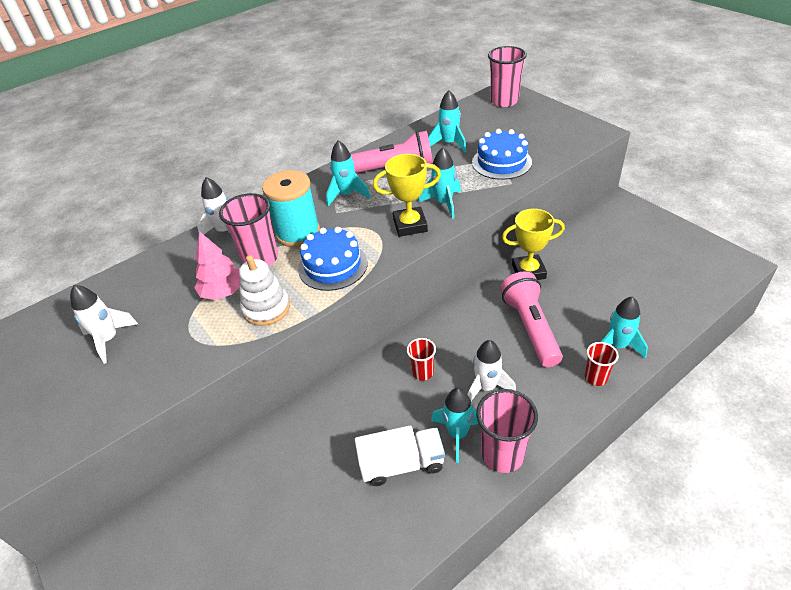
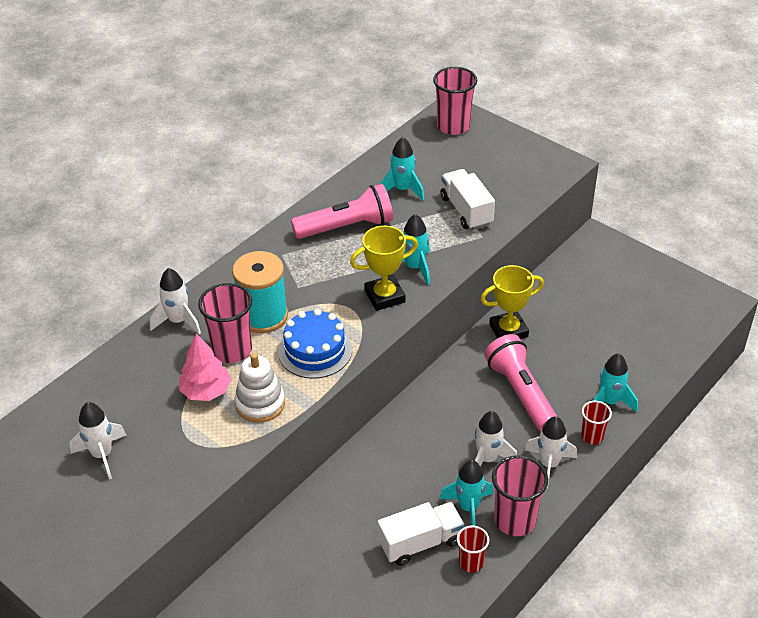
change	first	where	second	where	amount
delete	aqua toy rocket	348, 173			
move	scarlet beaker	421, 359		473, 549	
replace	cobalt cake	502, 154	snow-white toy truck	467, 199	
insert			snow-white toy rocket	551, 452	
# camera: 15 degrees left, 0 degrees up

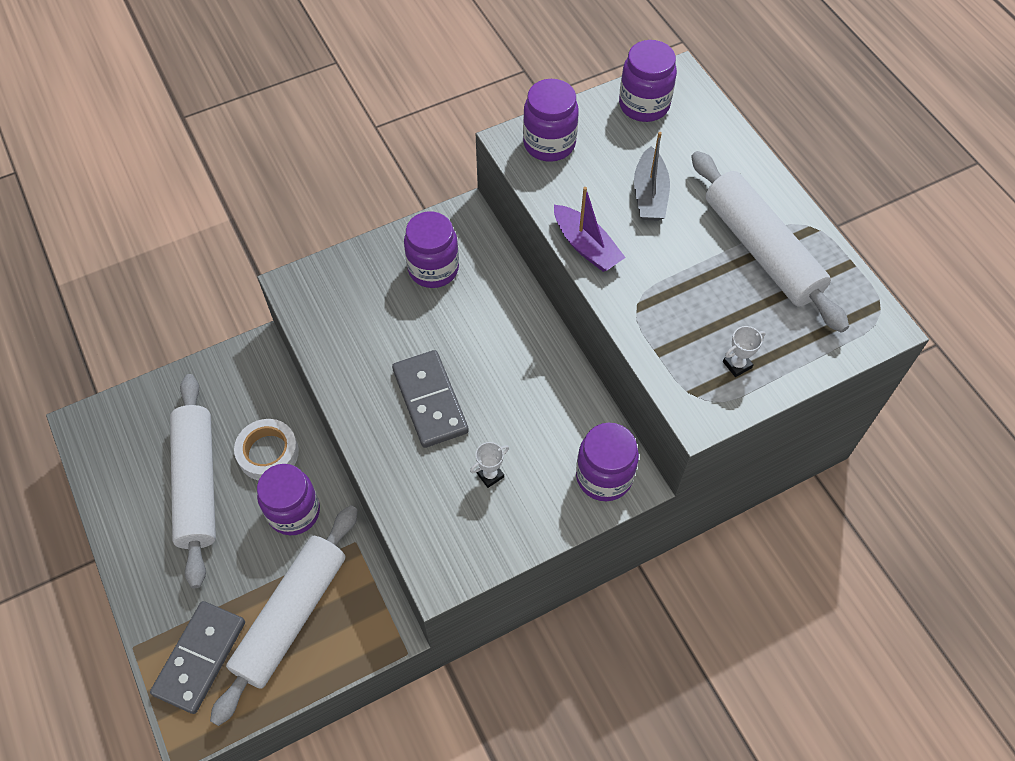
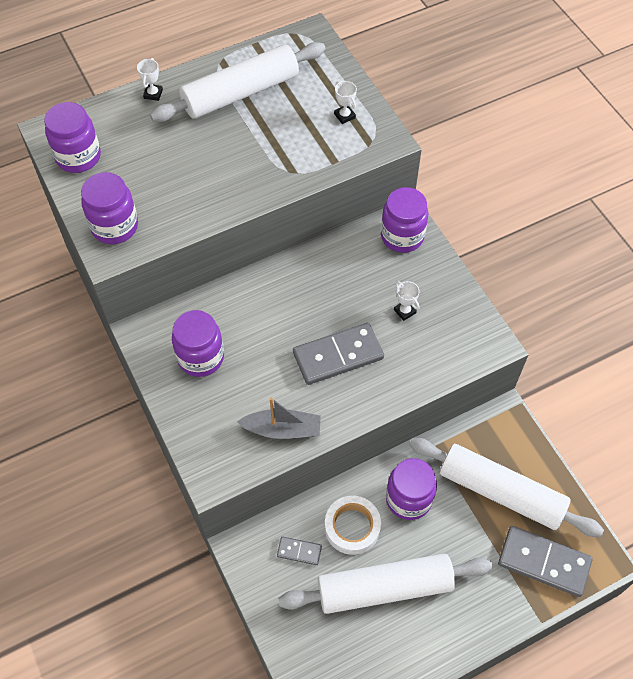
change	first	where	second	where	amount
delete	royal purple boat	590, 229			
move	grey boat	652, 176		279, 418	
insert			snow-white award cup	150, 79	
insert			grey domino tile	299, 550	
# camera: 90 degrees left, 0 degrees up

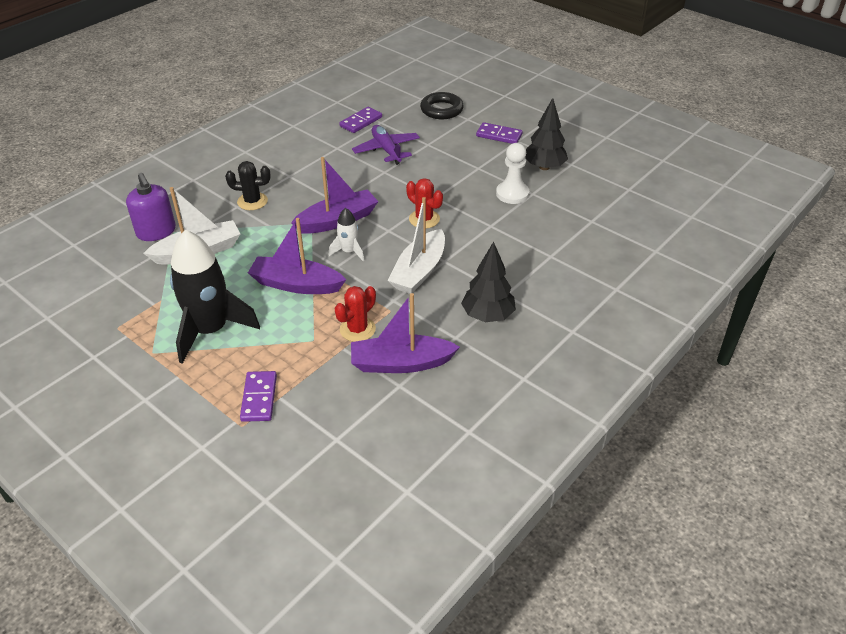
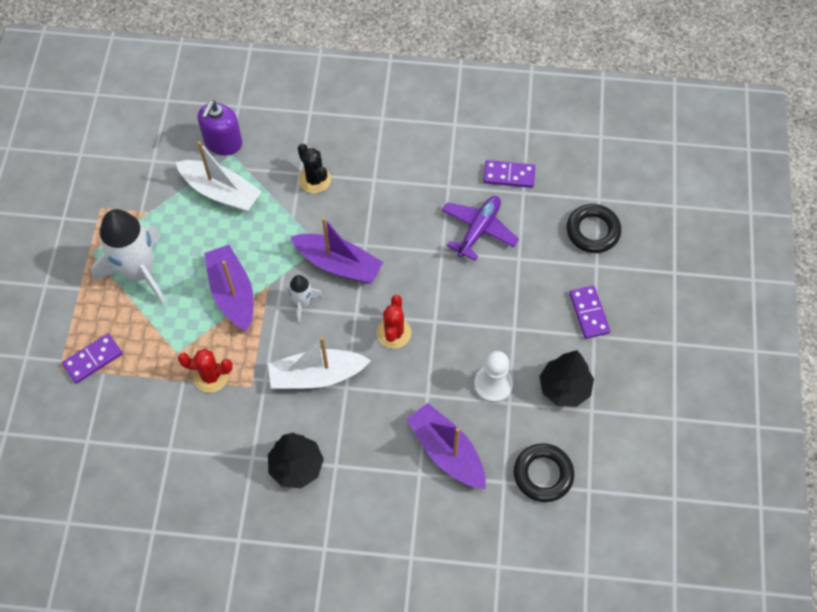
change	first	where	second	where	amount
recolor	jet-black toy rocket	215, 297	snow-white toy rocket	129, 257	
move	royal purple boat	405, 333		446, 446	
insert			jet-black hoop	544, 472	
# camera: 55 degrees right, 20 degrees up

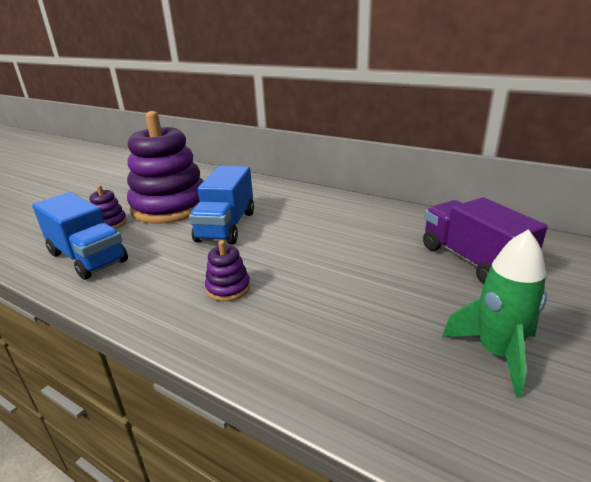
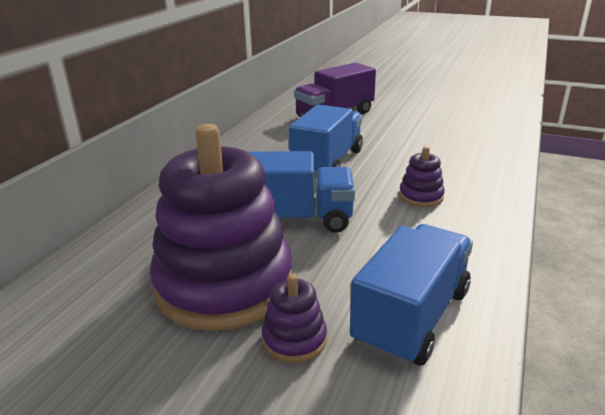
change	first	where	second	where	amount
delete	emerald toy rocket	494, 313			
insert			cobalt toy truck	326, 140	
# camera: 100 degrees left, 0 degrees up

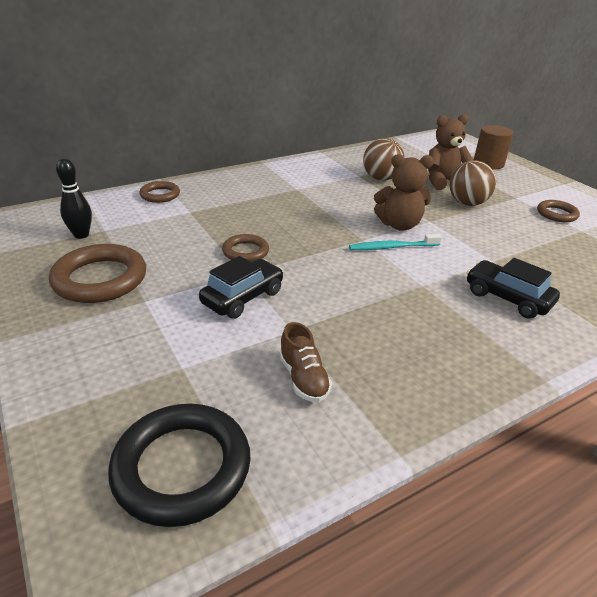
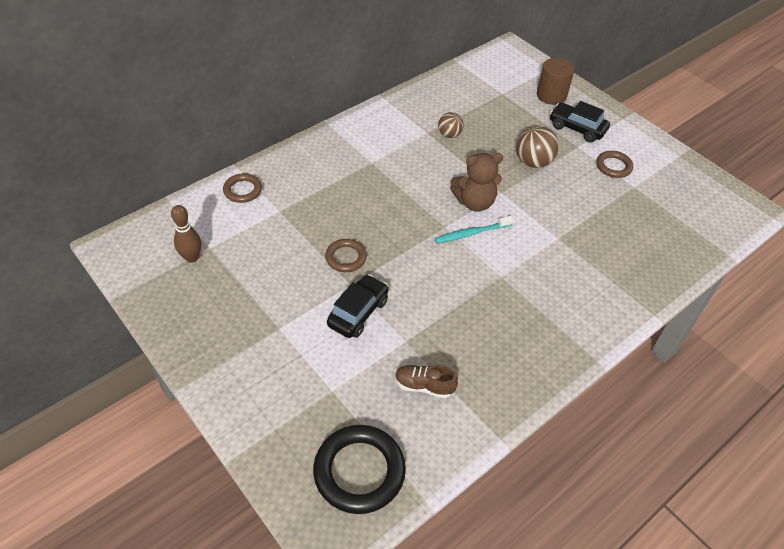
change	first	where	second	where	amount
delete	brown hoop	97, 273			
recolor	jet-black tenpin	74, 198	brown tenpin	186, 234	
rotate	brown shoe	305, 362		426, 381	135 degrees clockwise
resize	brown sphere	384, 159		451, 125	x0.63
delete	brown teddy bear	450, 152			
move	jet-black toy car	513, 288		580, 122	
# camera: 10 degrees left, 15 degrees up

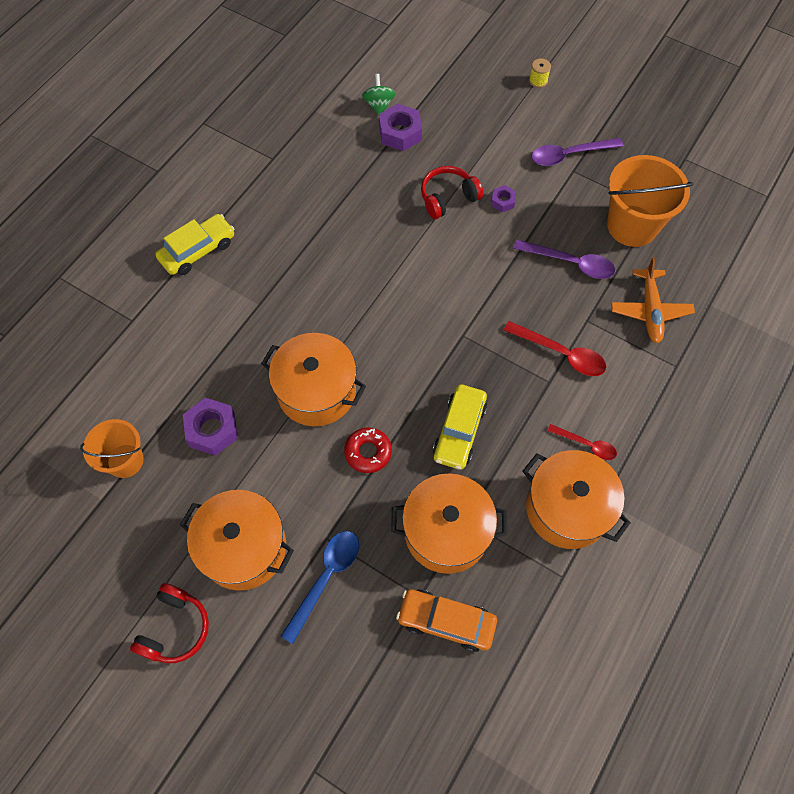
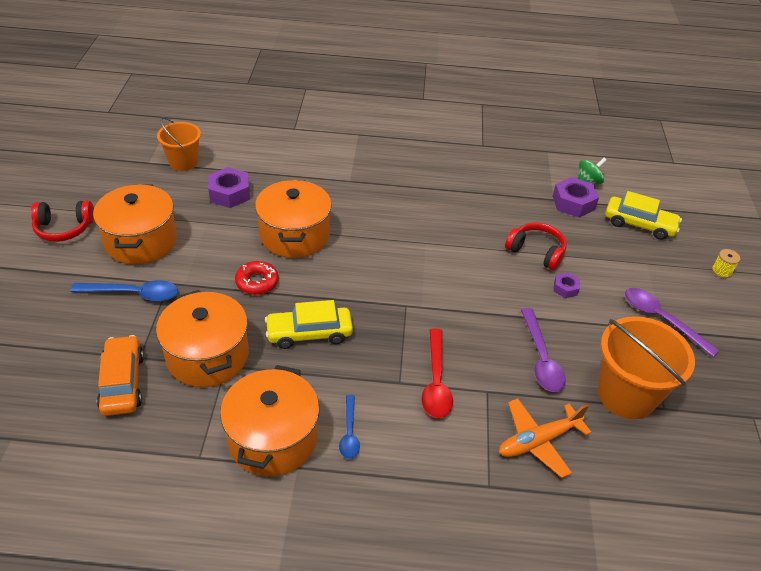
change	first	where	second	where	amount
move	bright yellow toy car	195, 244		643, 215	
recolor	scarlet tablespoon	582, 442	cobalt tablespoon	349, 427	
# camera: 60 degrees right, 20 degrees down

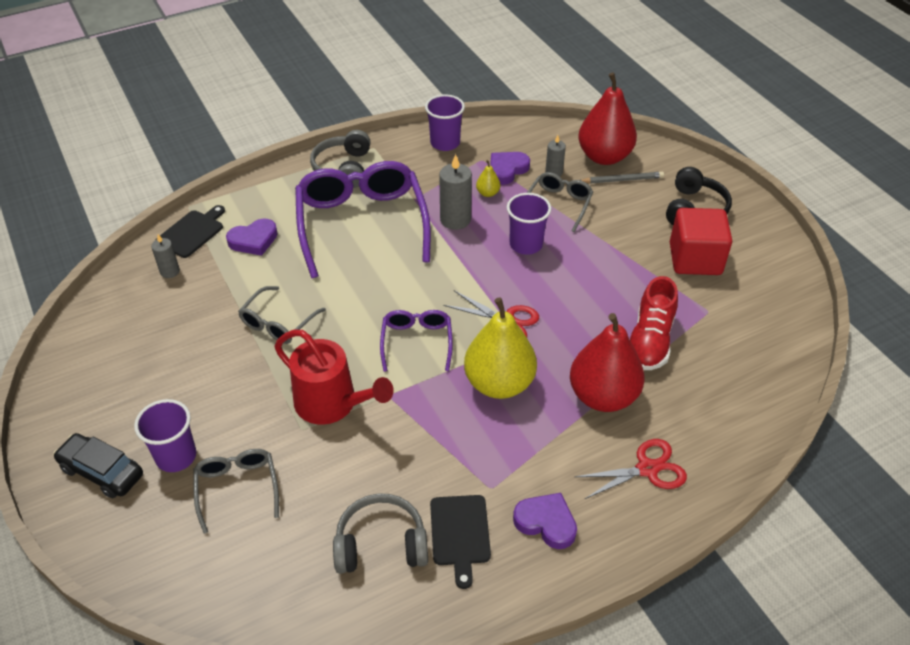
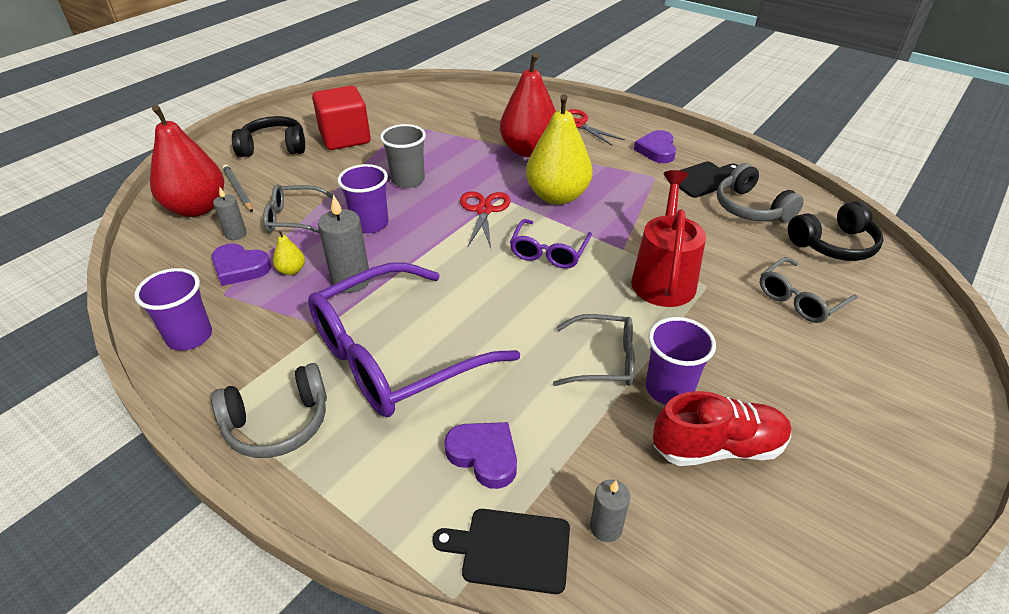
change	first	where	second	where	amount
delete	jet-black toy car	98, 465			
move	royal purple beaker	165, 435		681, 361	
rotate	royal purple eyeglasses	416, 341		551, 244	45 degrees counterclockwise
move	scarlet shoe	654, 323		722, 428	
insert			grey beaker	403, 156	
insert			jet-black headphones	836, 231	
# camera: 115 degrees left, 5 degrees down

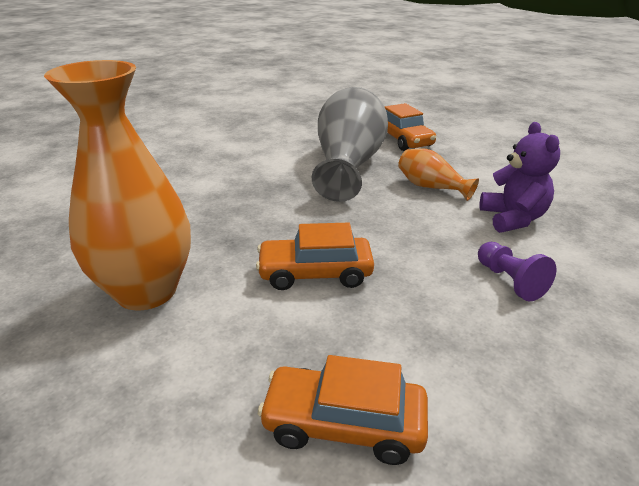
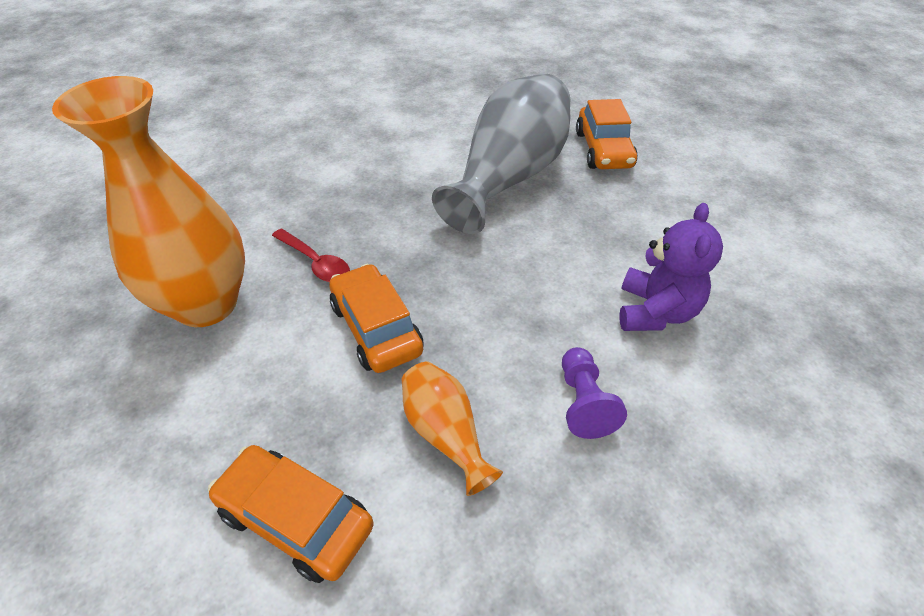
change	first	where	second	where	amount
rotate	bright orange toy car	315, 256		376, 318	45 degrees clockwise
move	bright orange vase	438, 175		452, 428	
insert			scarlet tablespoon	311, 255	
# camera: 20 degrees right, 15 degrees up

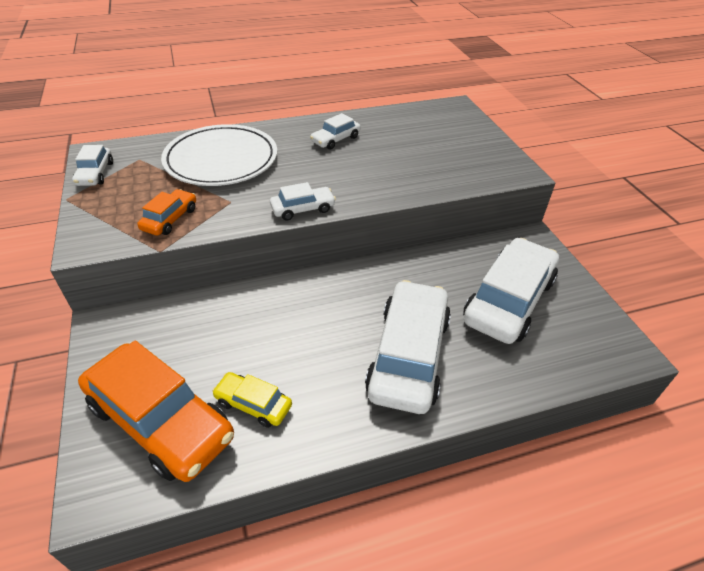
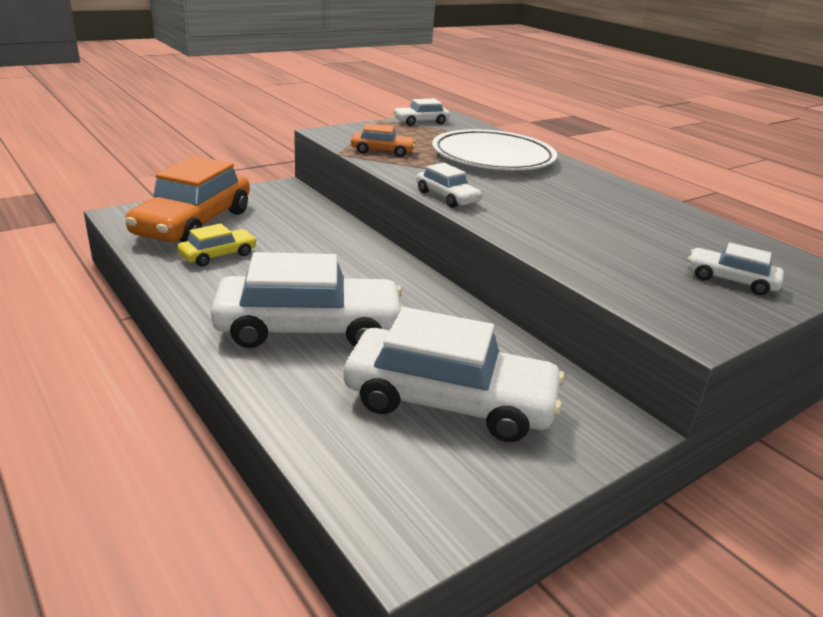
change	first	where	second	where	amount
rotate	bright yellow toy car	252, 400		217, 245	45 degrees clockwise
move	snow-white toy car	335, 131		735, 269	
# camera: 70 degrees right, 15 degrees down

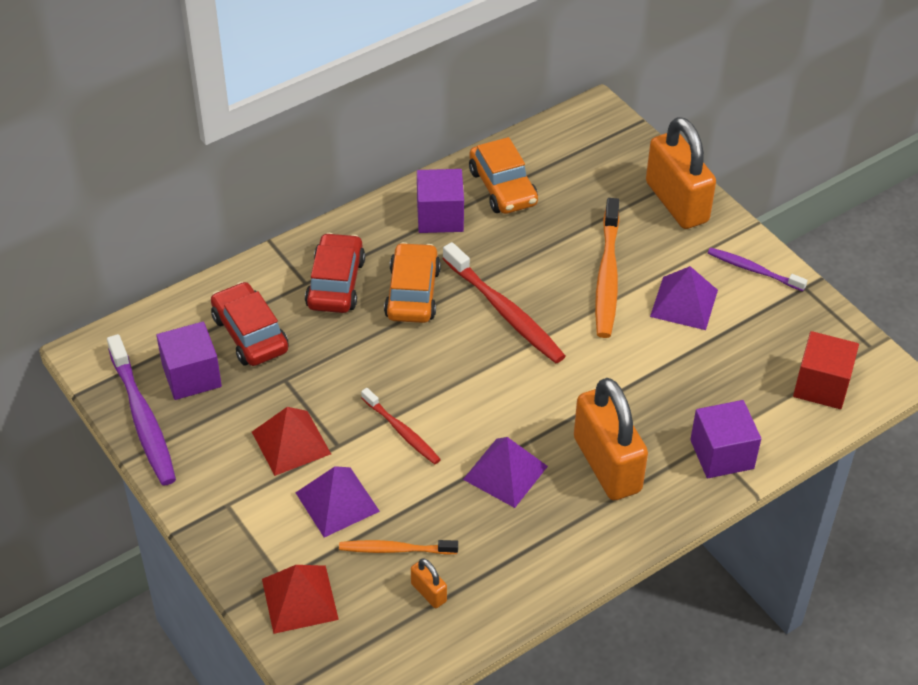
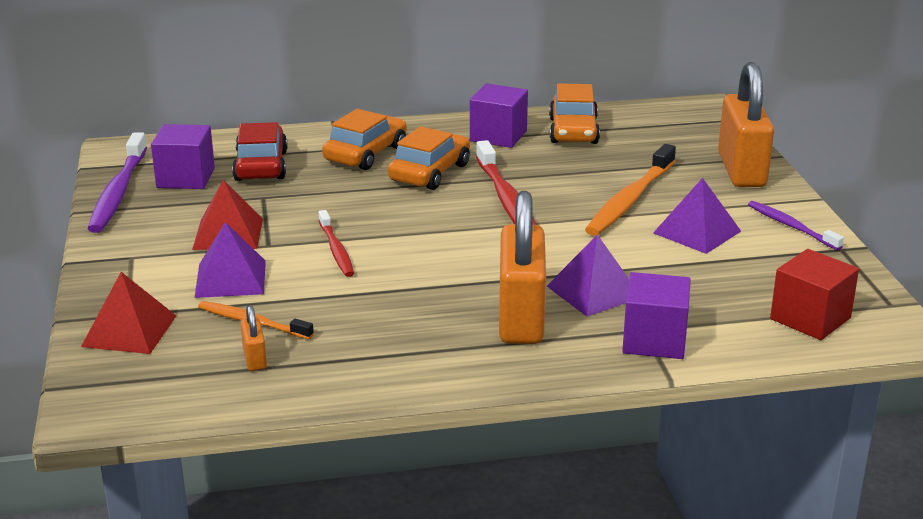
change	first	where	second	where	amount
recolor	scarlet toy car	335, 273	bright orange toy car	364, 139	
move	royal purple pyramid	505, 472		588, 275	
# camera: 25 degrees right, 20 degrees down

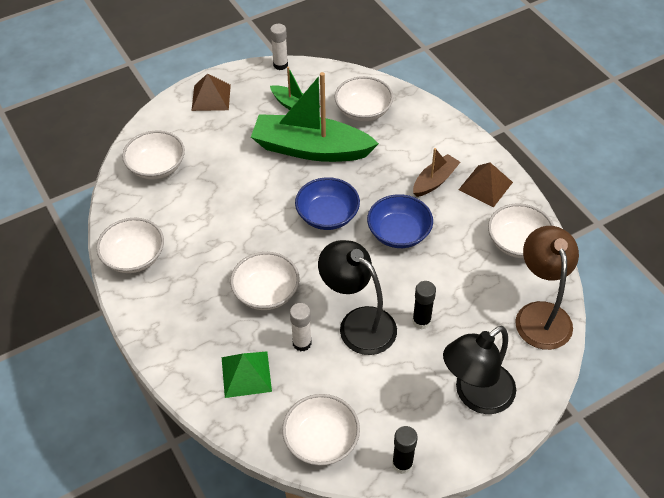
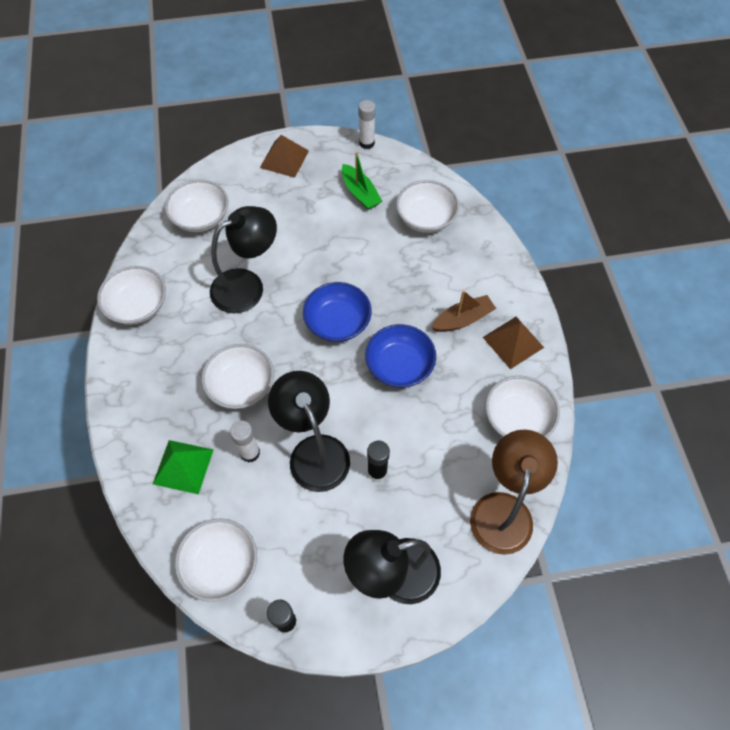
change	first	where	second	where	amount
delete	emerald boat	315, 117			
insert			jet-black reading lamp	243, 259	
# camera: 20 degrees right, 10 degrees up

